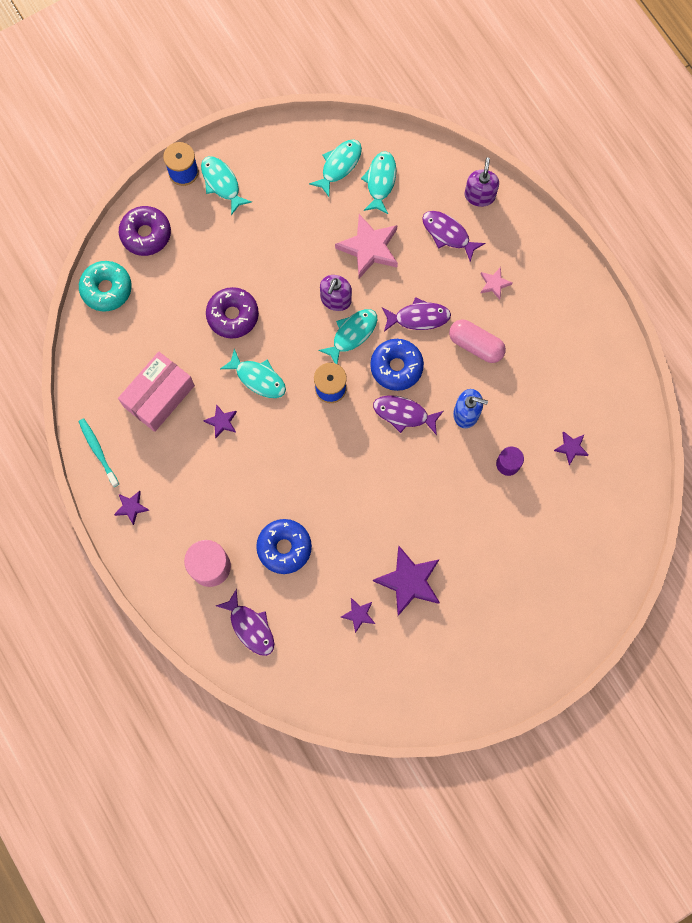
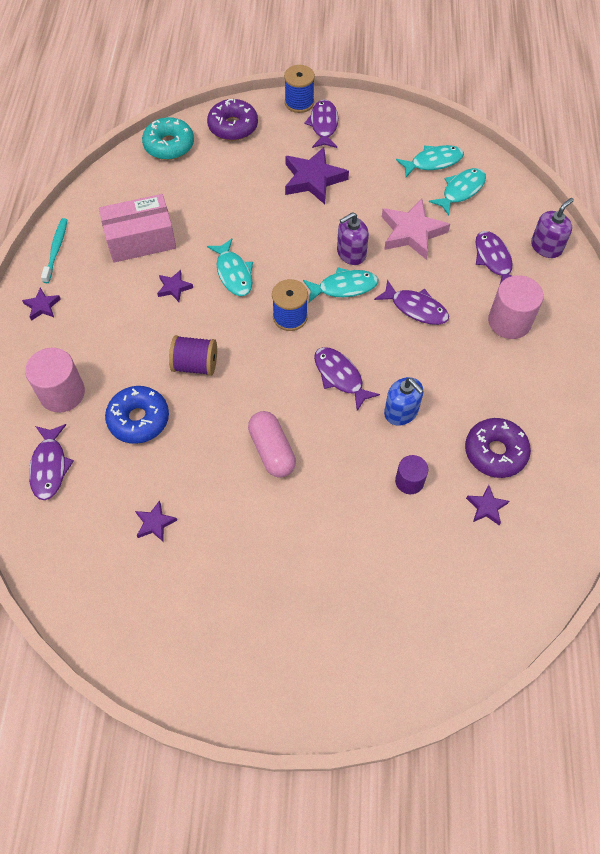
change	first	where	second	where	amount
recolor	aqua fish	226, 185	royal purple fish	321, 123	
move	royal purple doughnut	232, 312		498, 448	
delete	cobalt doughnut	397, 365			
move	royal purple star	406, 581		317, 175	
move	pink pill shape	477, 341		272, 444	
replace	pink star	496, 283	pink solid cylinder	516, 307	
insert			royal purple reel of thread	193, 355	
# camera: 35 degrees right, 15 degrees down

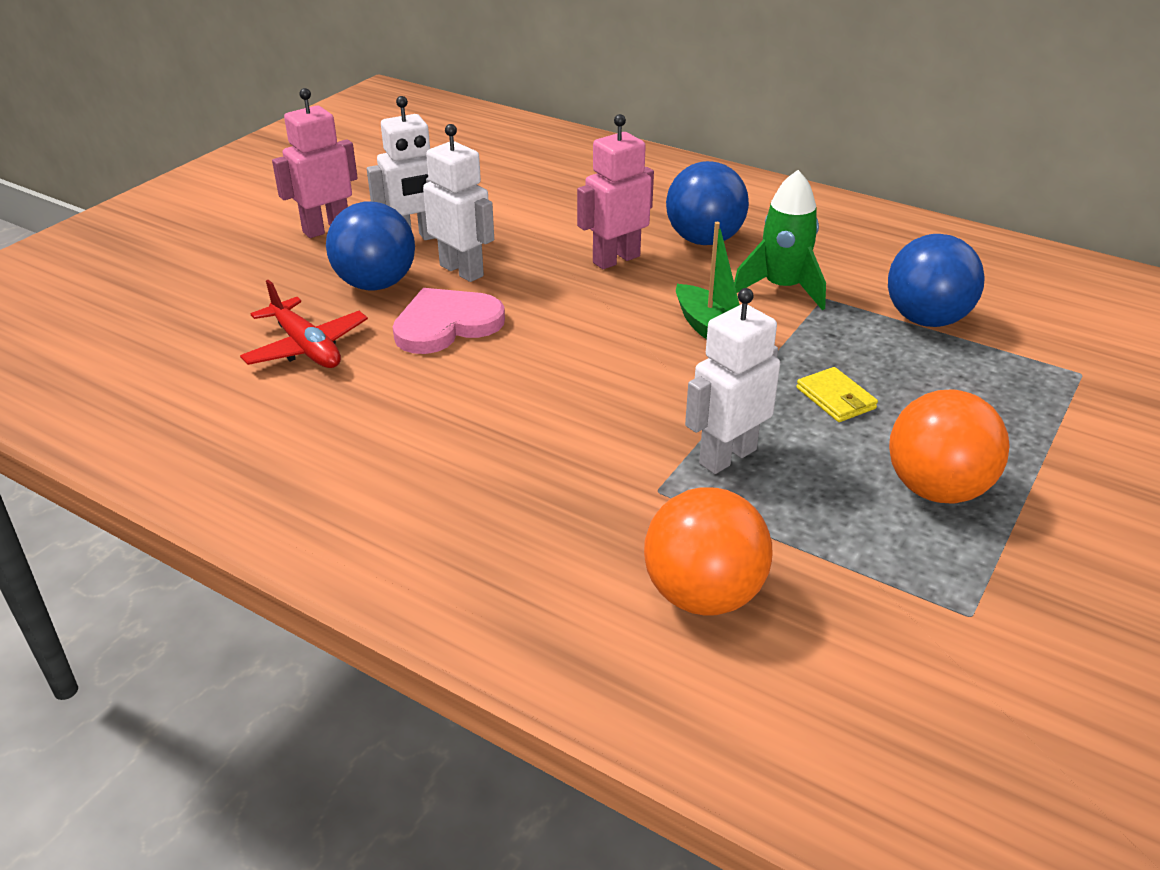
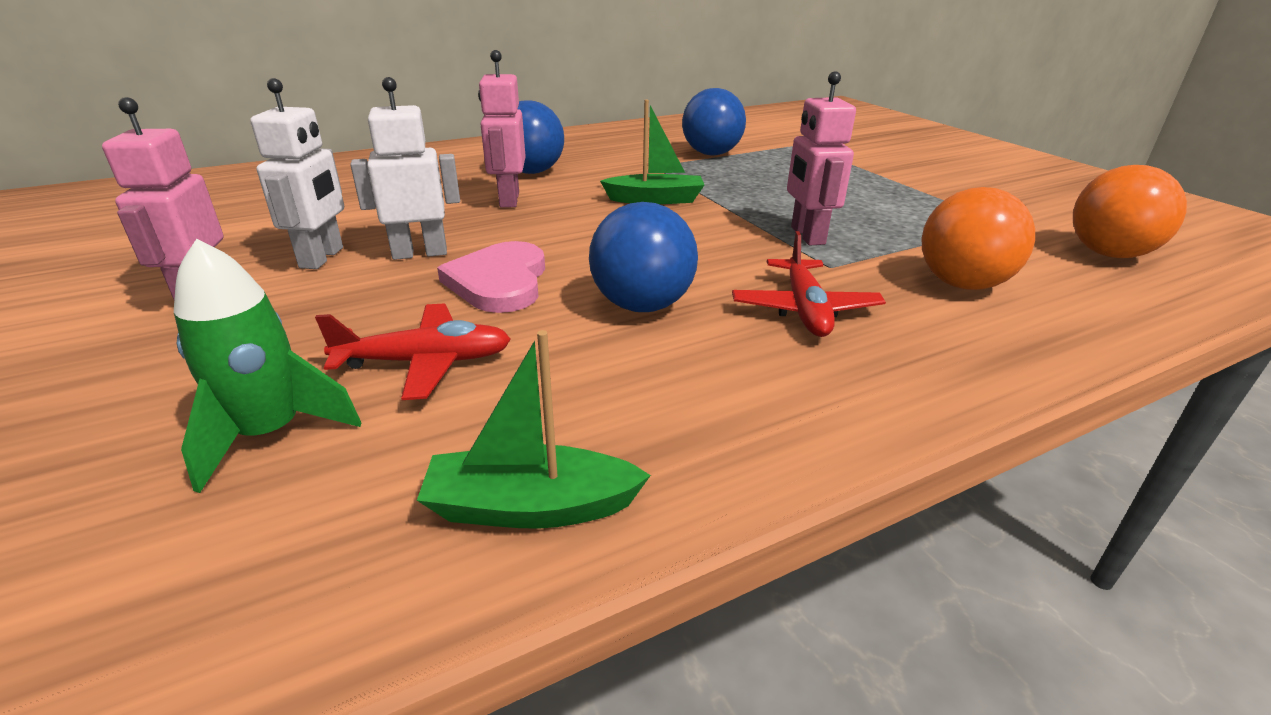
change	first	where	second	where	amount
move	cobalt sphere	370, 246		643, 257	
recolor	snow-white robot	732, 381	pink robot	821, 158	
move	emerald toy rocket	780, 240		267, 366	
delete	bright yellow billfold	837, 394			
move	bright orange sphere	949, 446		1130, 211	
insert			emerald boat	534, 429	
insert			scarlet toy plane	809, 284	
# camera: 60 degrees left, 5 degrees down

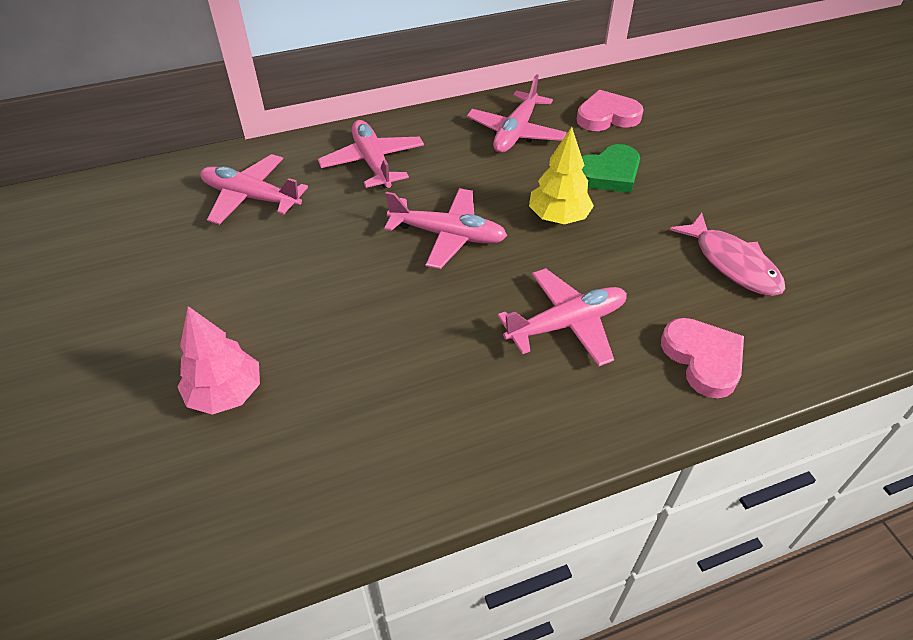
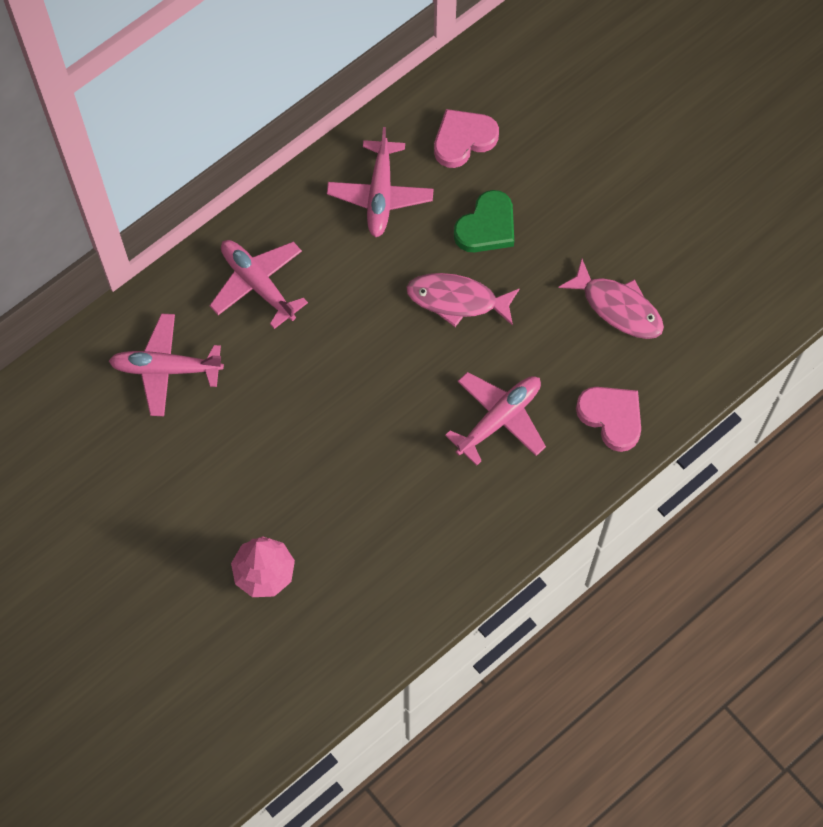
change	first	where	second	where	amount
delete	pink toy plane	445, 228			
replace	bright yellow toy tree	561, 175	pink fish	463, 300	
# camera: 20 degrees left, 20 degrees up

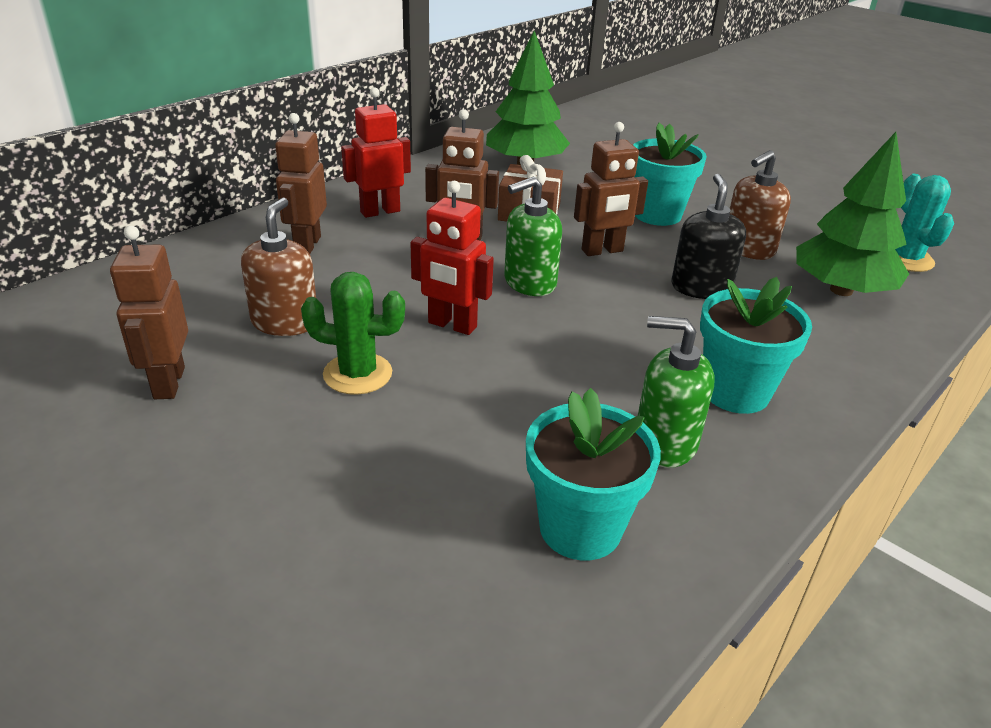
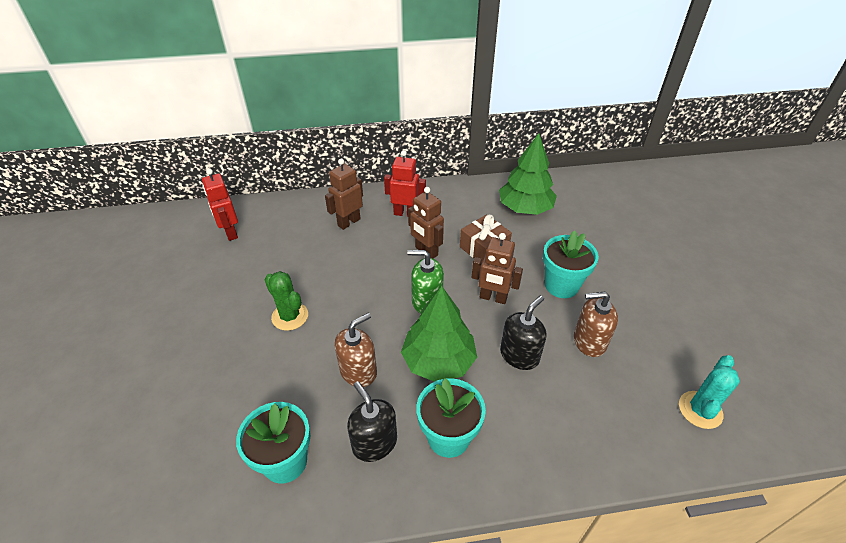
change	first	where	second	where	amount
delete	brown robot	149, 312			
move	brown pump bottle	278, 266		356, 350	
move	scarlet robot	452, 258		220, 204	
recolor	emerald pump bottle	676, 392	jet-black pump bottle	372, 421	
move	emerald toy tree	852, 214		439, 334	
# camera: 40 degrees right, 10 degrees up

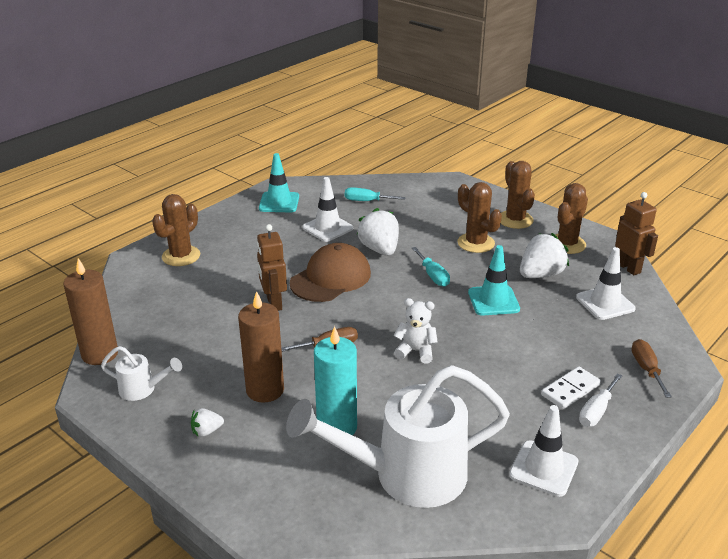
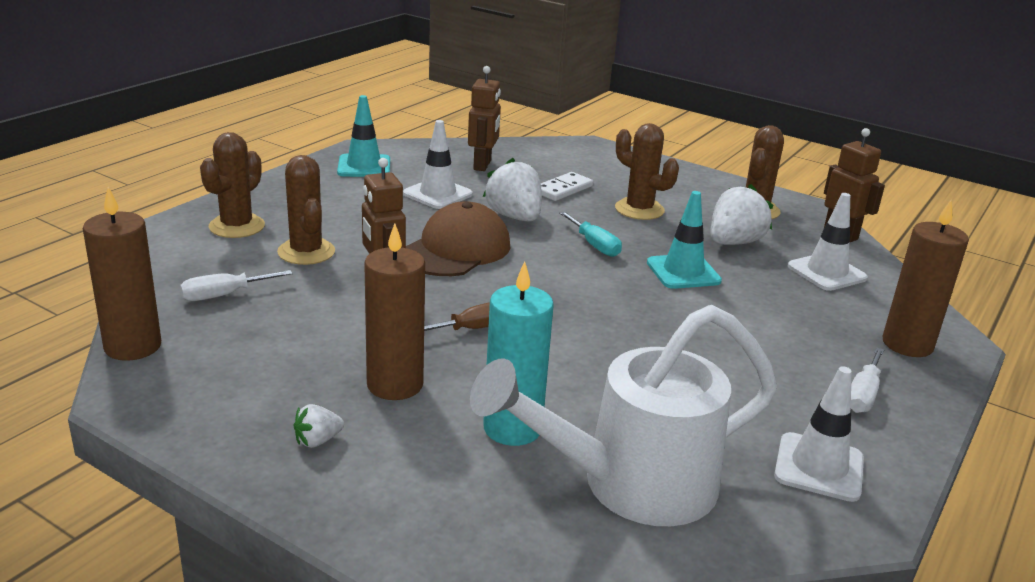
change	first	where	second	where	amount
delete	snow-white watering can	141, 373			
replace	aqua screwdriver	375, 194	brown robot	484, 118	
delete	snow-white teddy bear	415, 330			
move	brown saguaro cactus	518, 195		306, 210	
move	snow-white domino tile	571, 387		567, 186	
replace	brown screwdriver	651, 368	brown pillar candle	925, 278	
insert			snow-white screwdriver	236, 285	
# camera: 10 degrees left, 5 degrees down

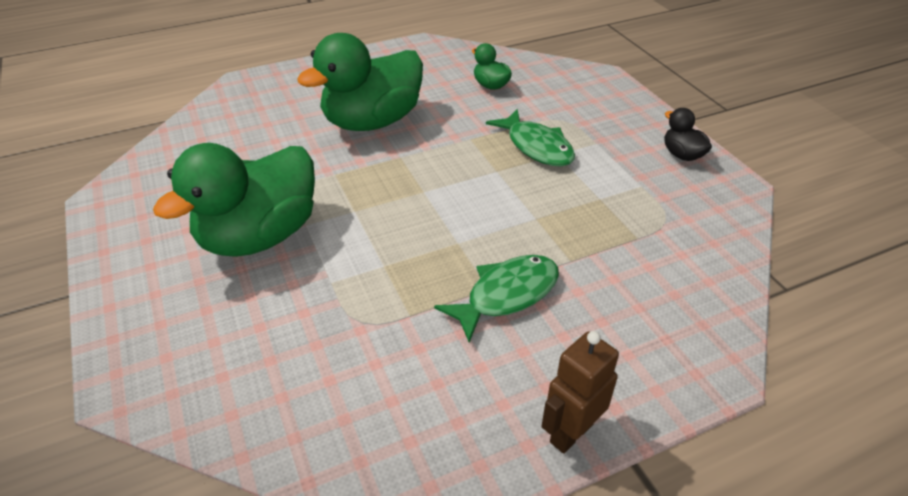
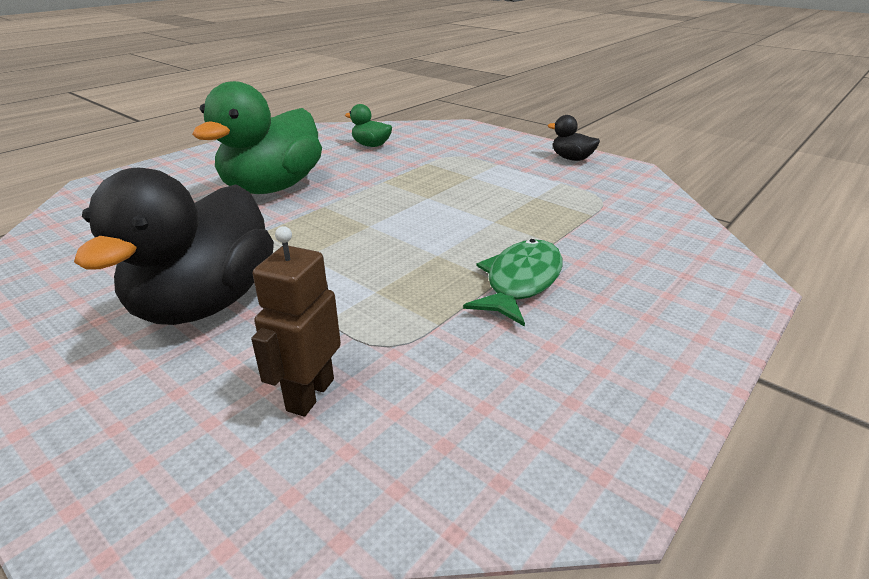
change	first	where	second	where	amount
recolor	emerald toy duck	234, 200	jet-black toy duck	174, 246	
delete	emerald fish	530, 138			
move	brown robot	580, 392		296, 321	
# camera: 25 degrees left, 10 degrees down

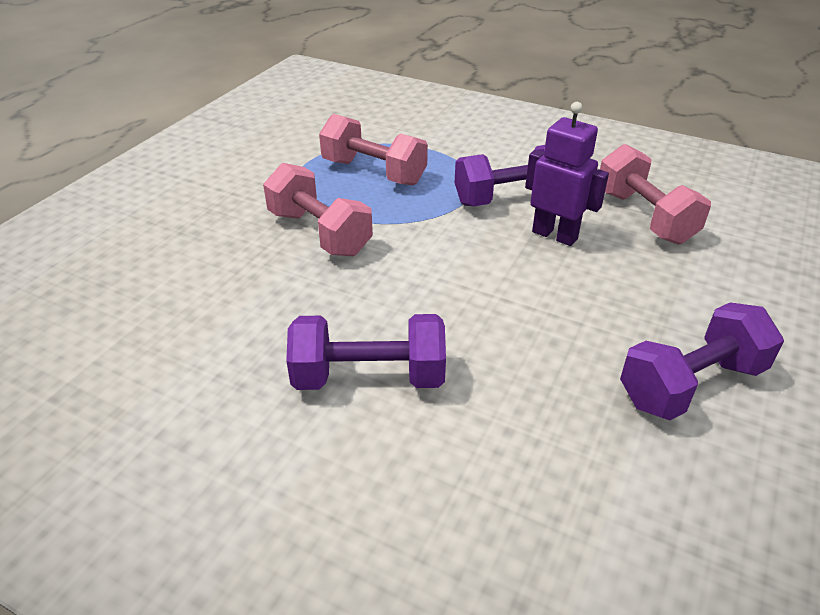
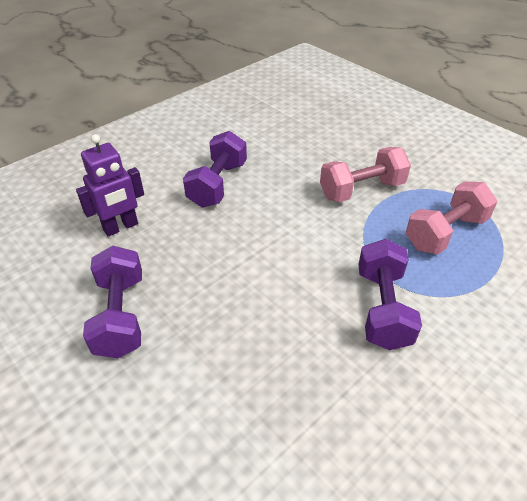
change	first	where	second	where	amount
move	royal purple robot	567, 174		110, 185	
delete	pink dumbbell	655, 194			
# camera: 110 degrees right, 5 degrees up

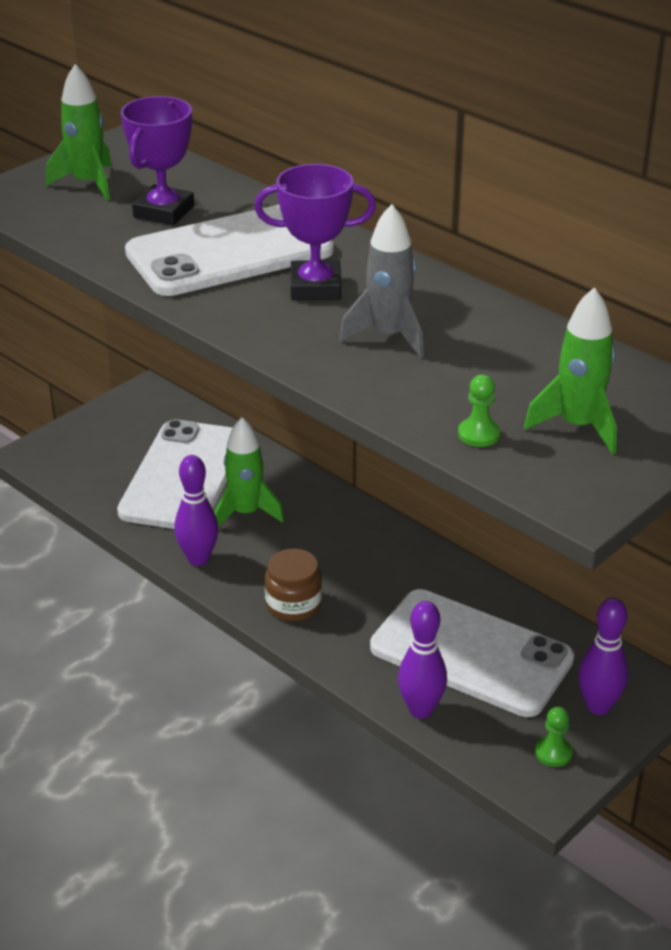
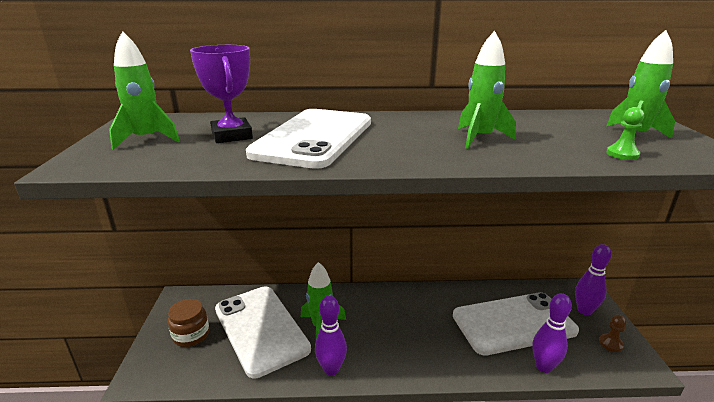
change	first	where	second	where	amount
delete	royal purple award cup	315, 232			
move	brown jam jar	293, 585		188, 323	
recolor	grey toy rocket	381, 281	emerald toy rocket	487, 90	
recolor	emerald game pawn	554, 737	brown game pawn	612, 333	
# camera: 45 degrees left, 10 degrees down

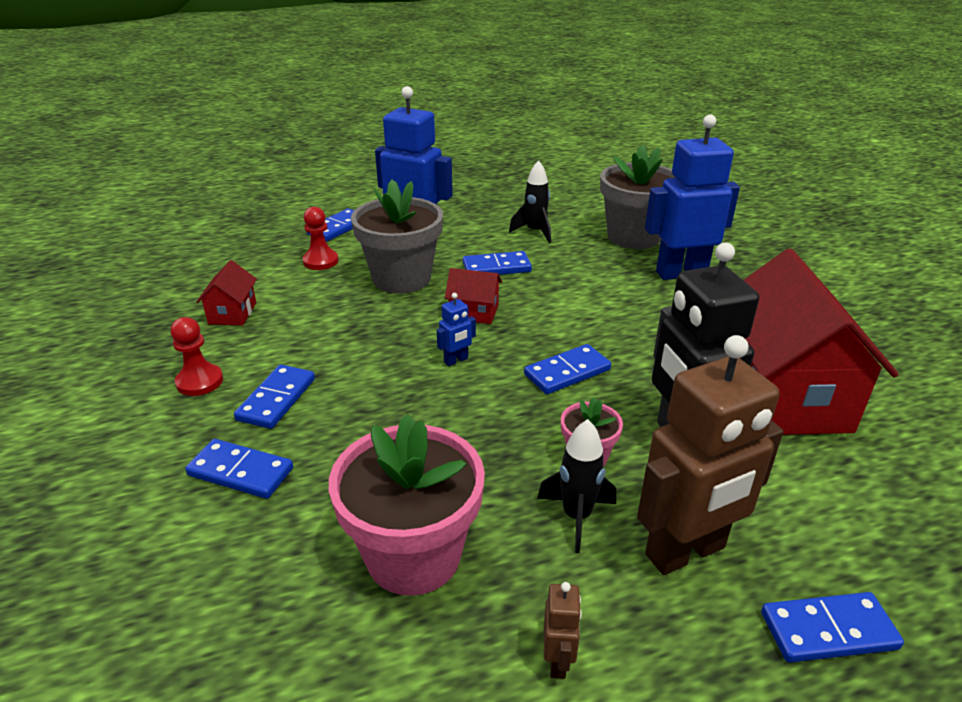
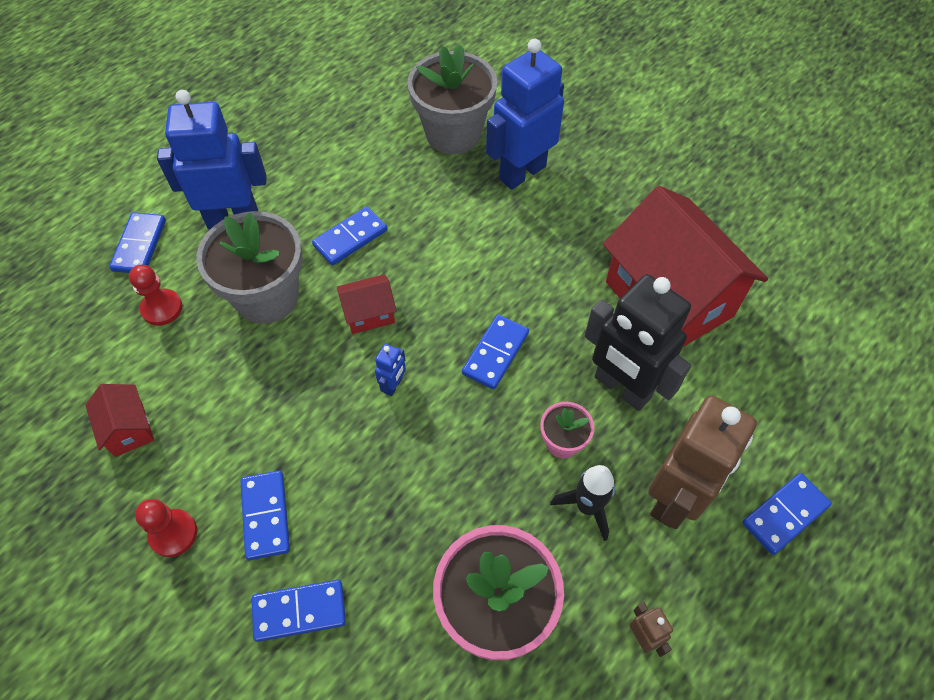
change	first	where	second	where	amount
delete	jet-black toy rocket	530, 201			
# camera: 30 degrees left, 25 degrees up

